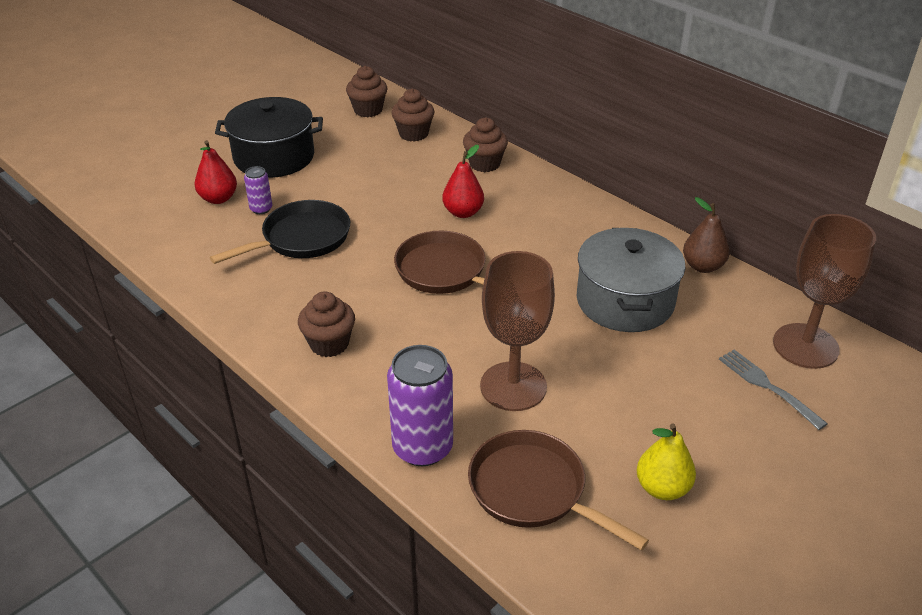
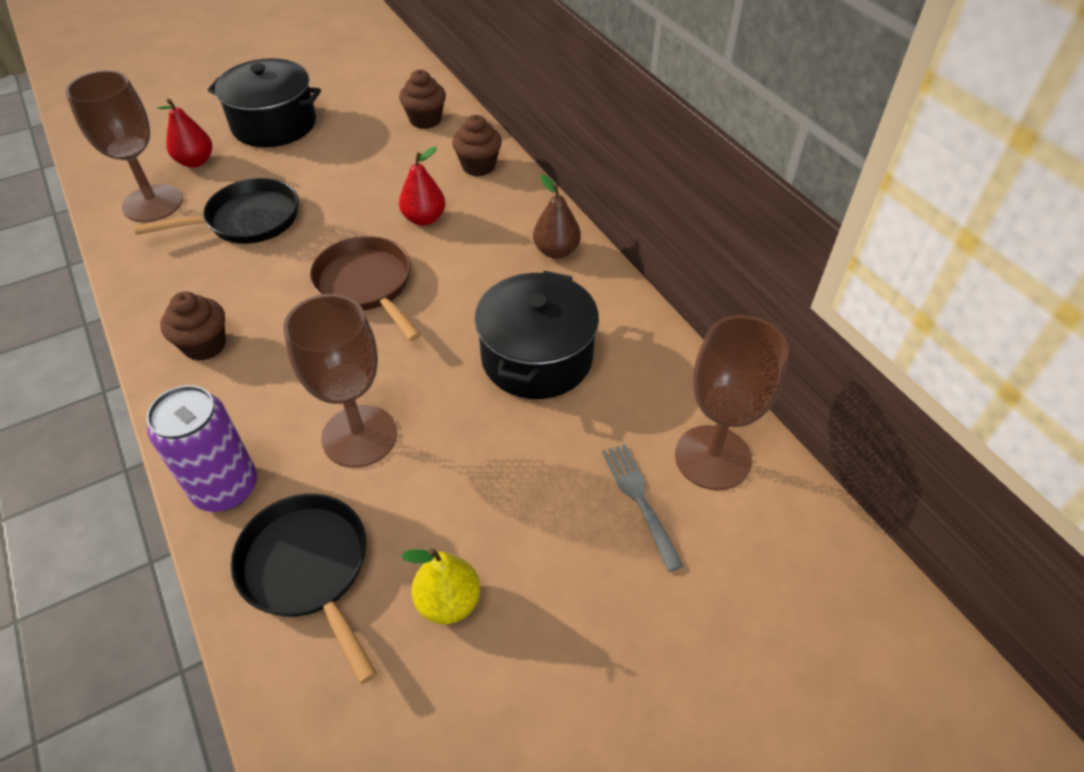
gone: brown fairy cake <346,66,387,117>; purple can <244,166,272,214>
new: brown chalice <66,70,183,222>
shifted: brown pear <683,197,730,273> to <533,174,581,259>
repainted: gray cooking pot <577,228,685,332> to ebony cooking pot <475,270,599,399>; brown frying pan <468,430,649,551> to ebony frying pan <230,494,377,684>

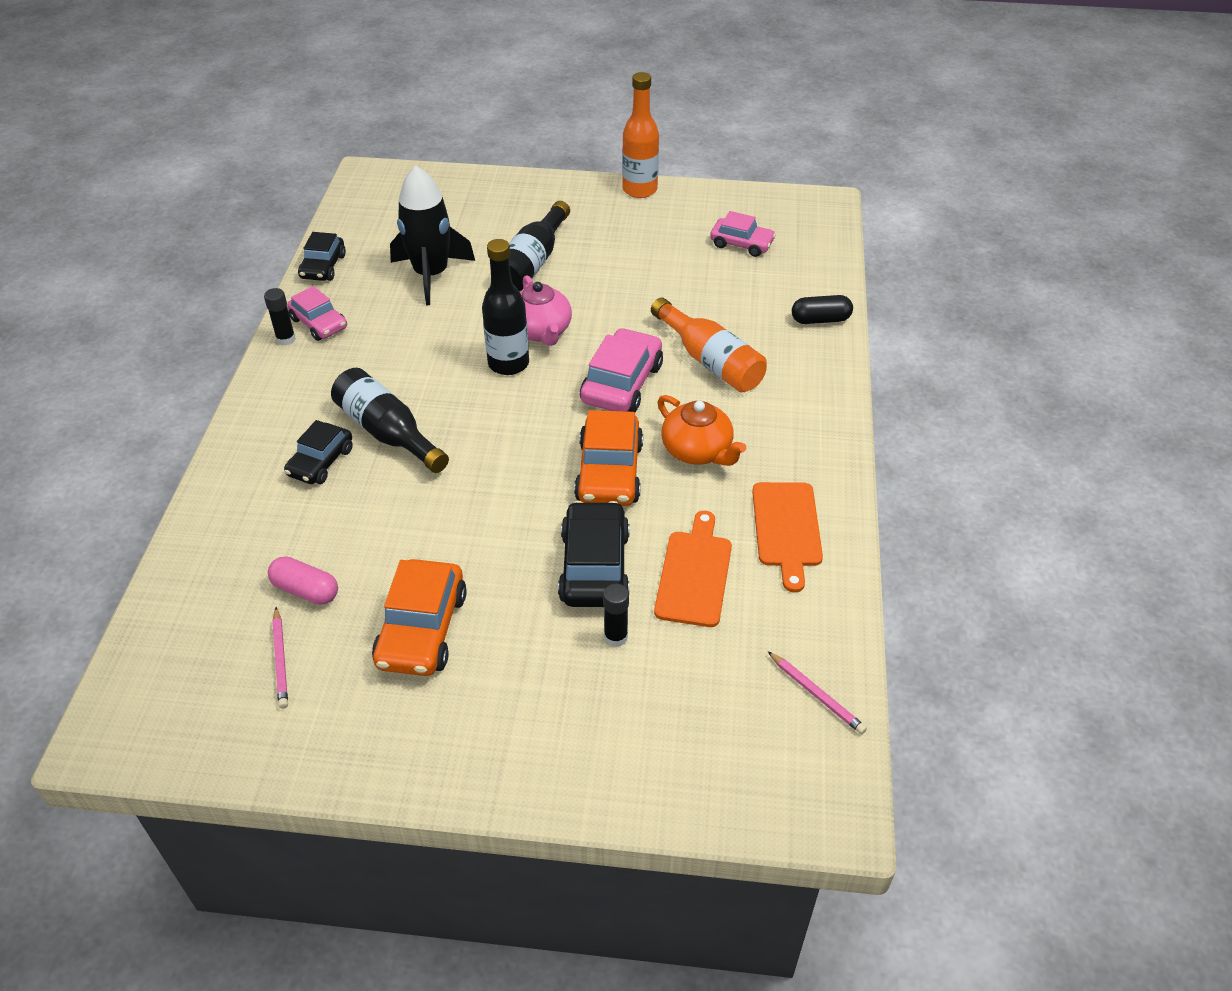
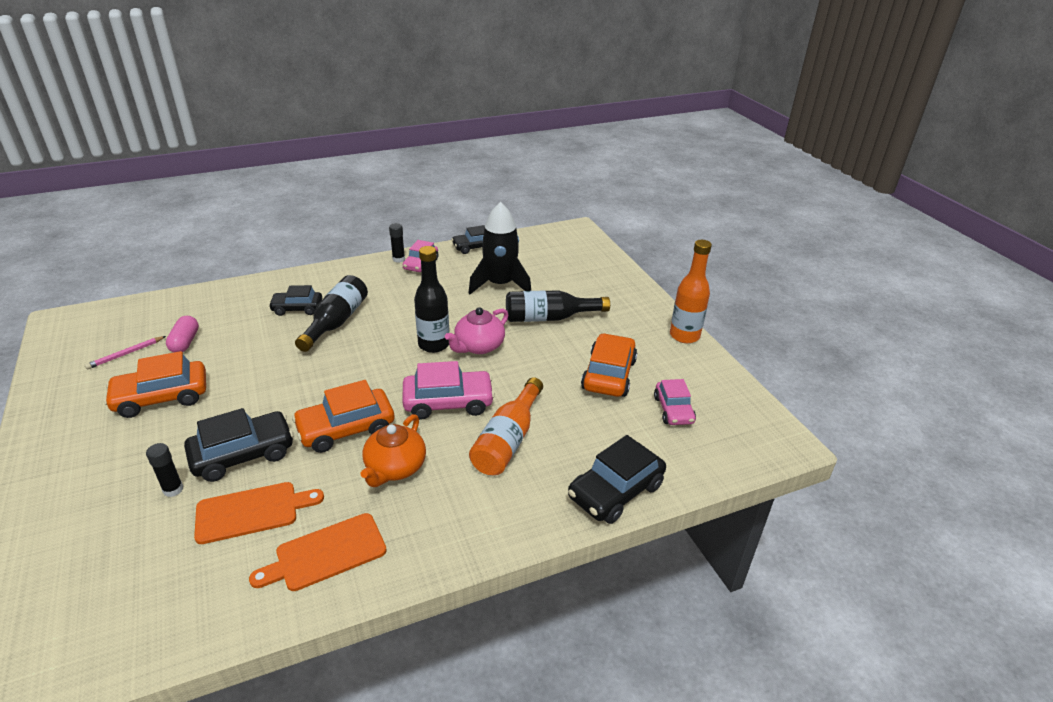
gone: rose-pink lead pencil <768,651,867,734>
new: bright orange toy car <581,333,637,397>
swapped: ebony pill <792,295,853,324> to ebony toy car <568,435,666,524>

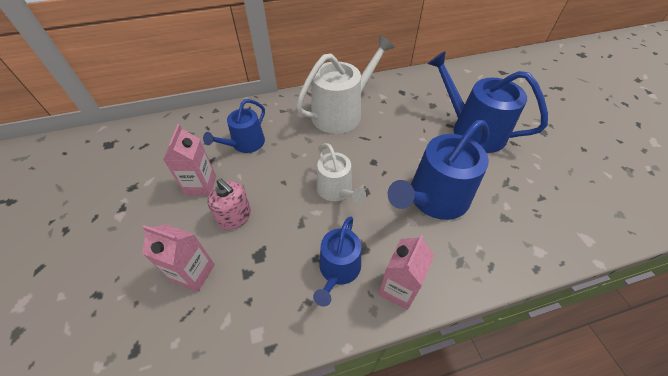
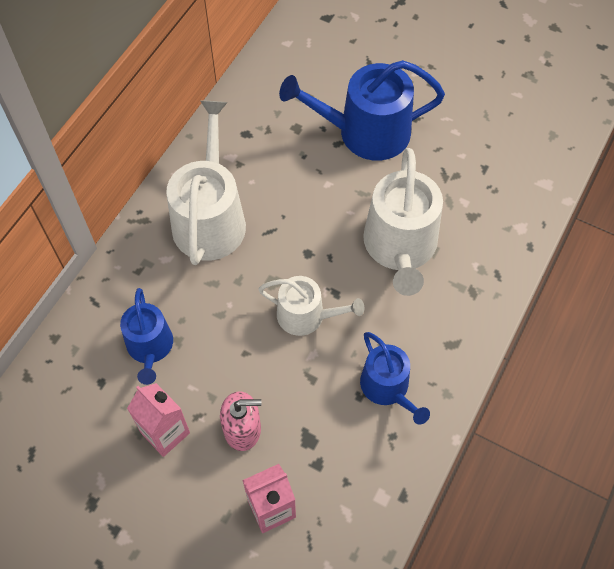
gone: rose-pink carton <378,234,434,310>
repainted: blue watering can <388,120,489,220> to snow-white watering can <363,148,443,296>

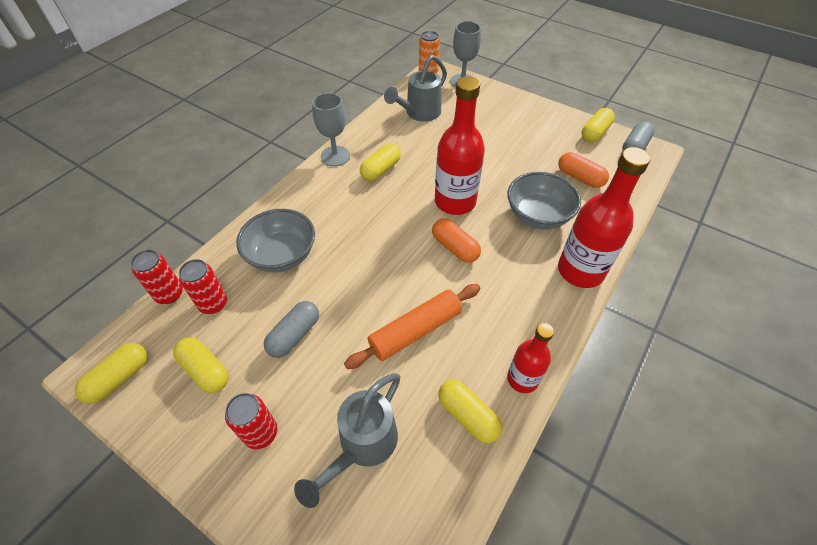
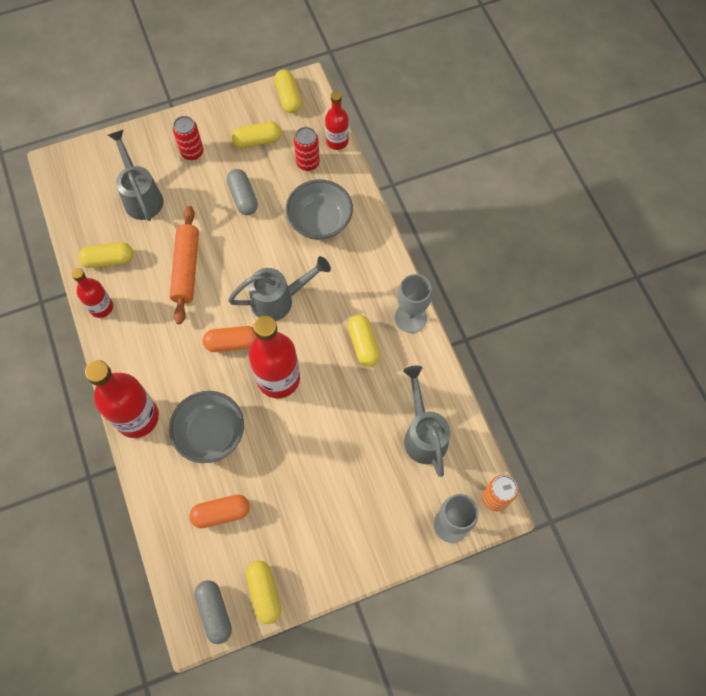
new: gray watering can <228,256,331,321>
swapped: crimson can <131,250,183,304> to crimson flask <325,91,349,150>

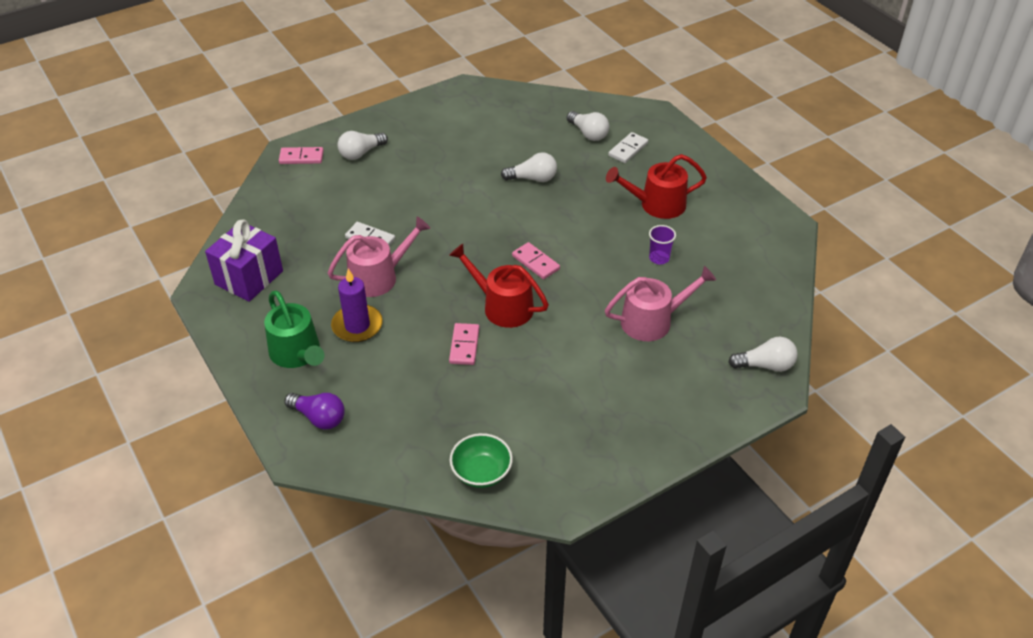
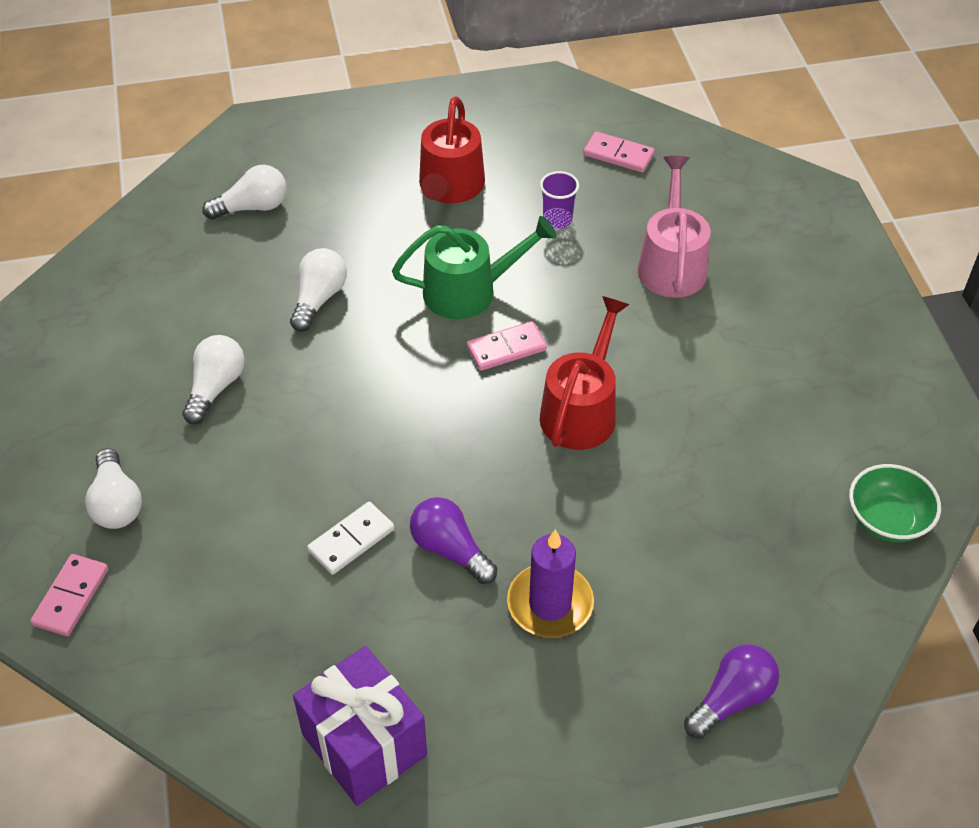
gone: snow-white domino <608,132,648,163>
shifted: green watering can <264,290,324,368> to <392,216,557,319>; rose-pink domino <449,323,479,365> to <583,131,654,173>; snow-white bulb <728,337,798,372> to <182,335,245,424>
swapped: rose-pink watering can <328,217,430,297> to purple bulb <410,497,497,584>
rotated: crimson watering can <449,244,549,328> = <540,296,629,450> 150 degrees clockwise

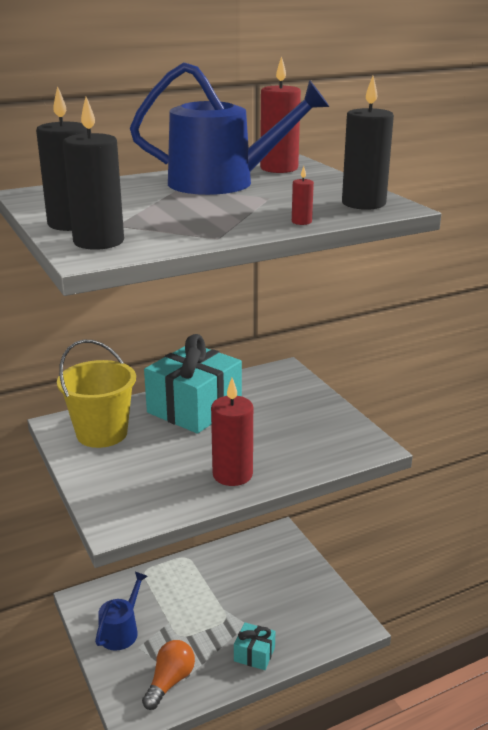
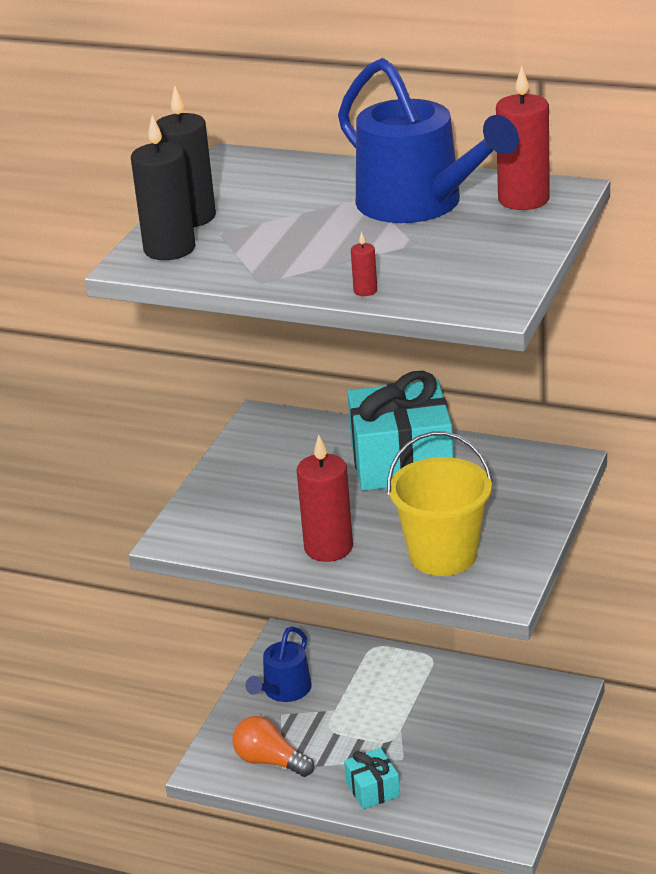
gone: ebony wax candle <342,76,394,210>
shifted: yellow bucket <57,340,136,448> to <387,431,493,576>
rotated: blue watering can <95,572,148,651> = <245,626,312,702> 135 degrees clockwise; bright orange bulb <142,640,195,710> = <232,716,314,777> 135 degrees counterclockwise

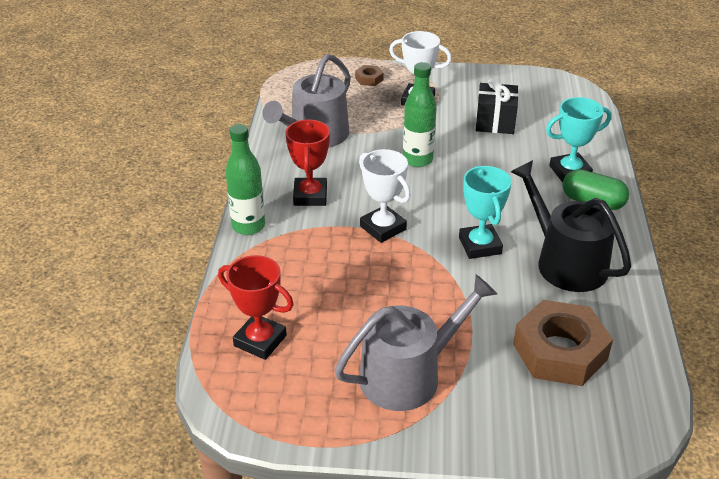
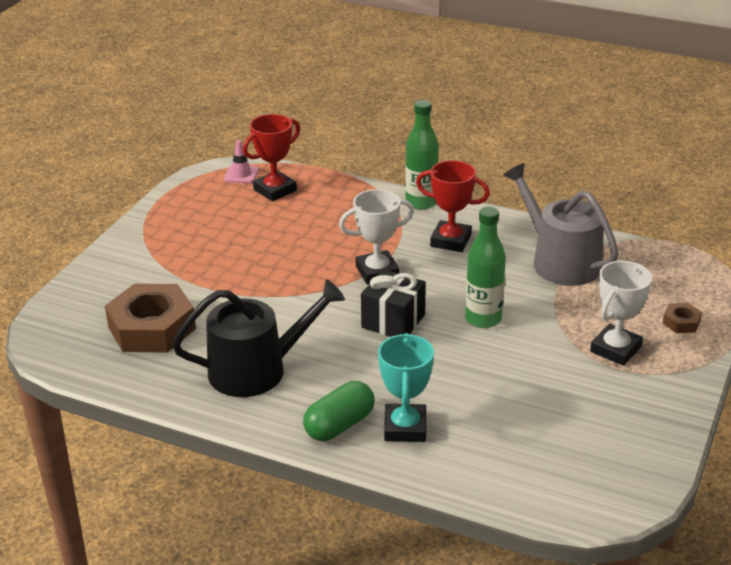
gone: turquoise award cup <459,166,512,259>; gray watering can <334,275,497,411>
new: rose-pink safety cone <224,140,259,183>
shifted: ebony present <476,78,518,134> to <361,269,426,337>

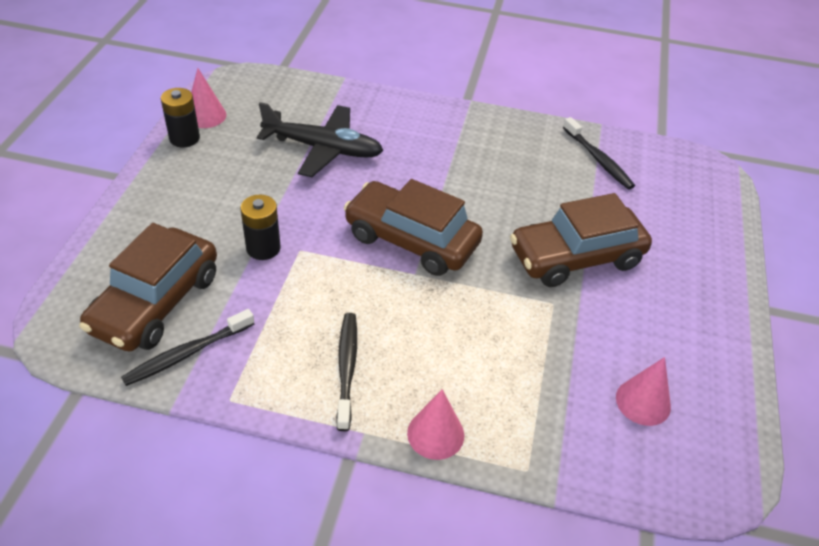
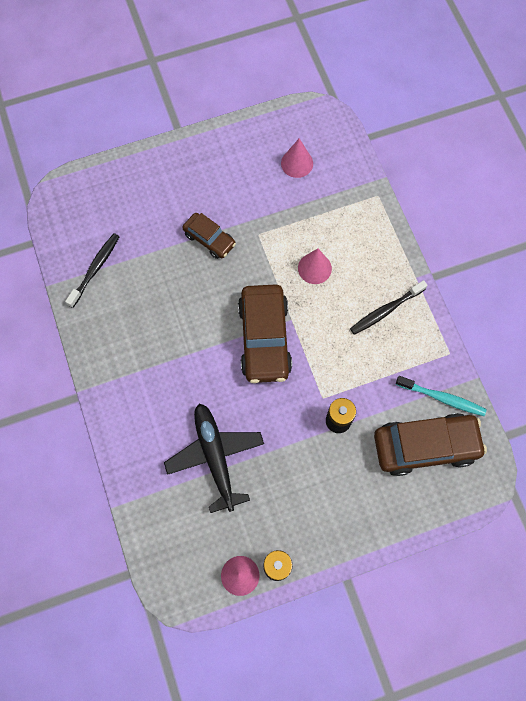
shifted: rose-pink cone <407,389,464,460> to <298,248,332,284>
repainted: ebony tooth brush <121,309,254,386> to turquoise tooth brush <396,376,487,416>
scaled: brown toy car <510,193,652,287> = <182,213,236,259> x0.56

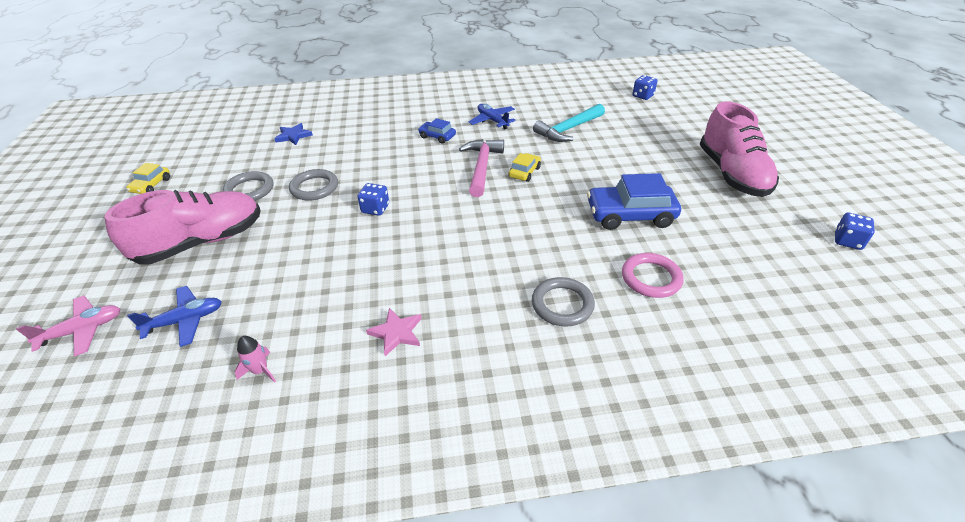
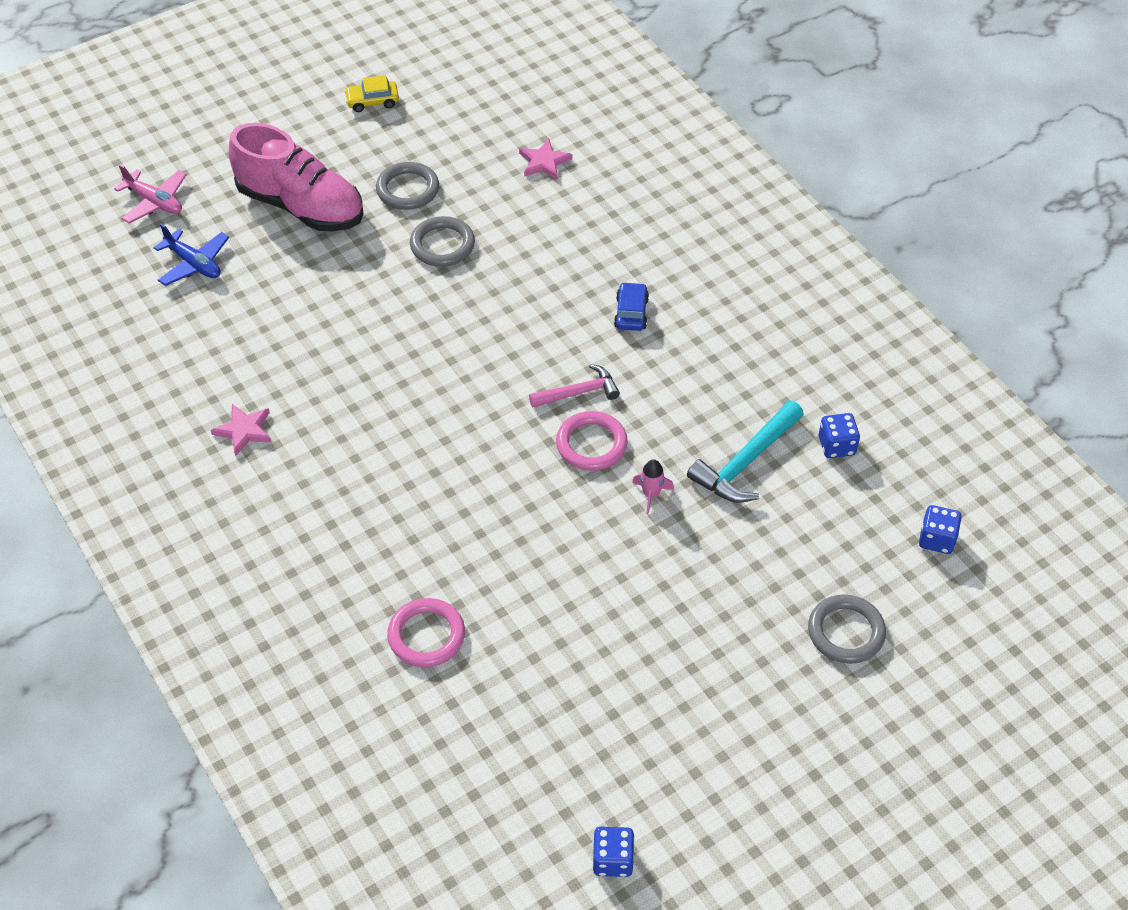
gone: rose-pink sneaker <700,101,779,197>; blue plane <469,104,516,129>; blue toy car <587,173,681,230>
shifted: blue game die <357,183,389,216> to <819,413,860,458>; gray torus <532,277,595,327> to <808,595,886,664>; rose-pink spaceship <234,336,276,383> to <632,459,674,514>
swapped: yellow toy car <509,153,541,182> to rose-pink torus <556,411,628,471>
repainted: blue star shape <274,123,313,145> to rose-pink star shape <519,138,573,180>
rotated: turquoise claw hammer <533,104,605,142> = <687,400,804,503> 75 degrees counterclockwise
scaled: rose-pink claw hammer <459,139,504,197> = <529,364,620,407> x0.65

